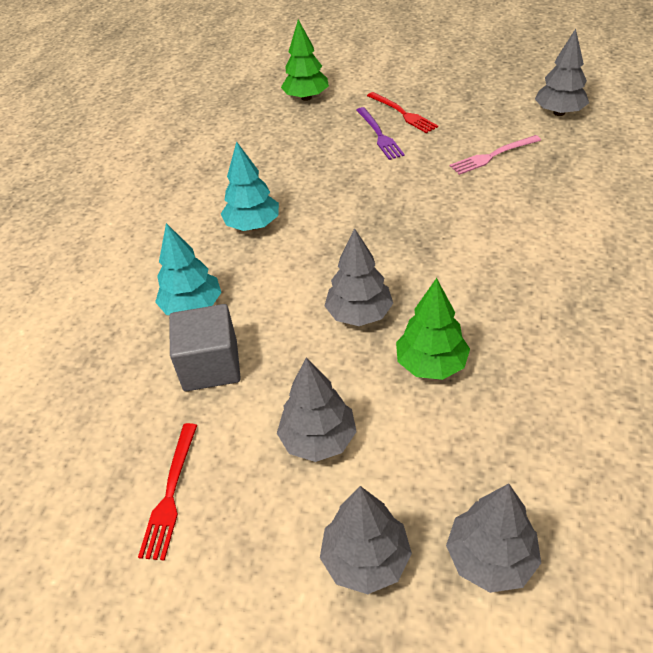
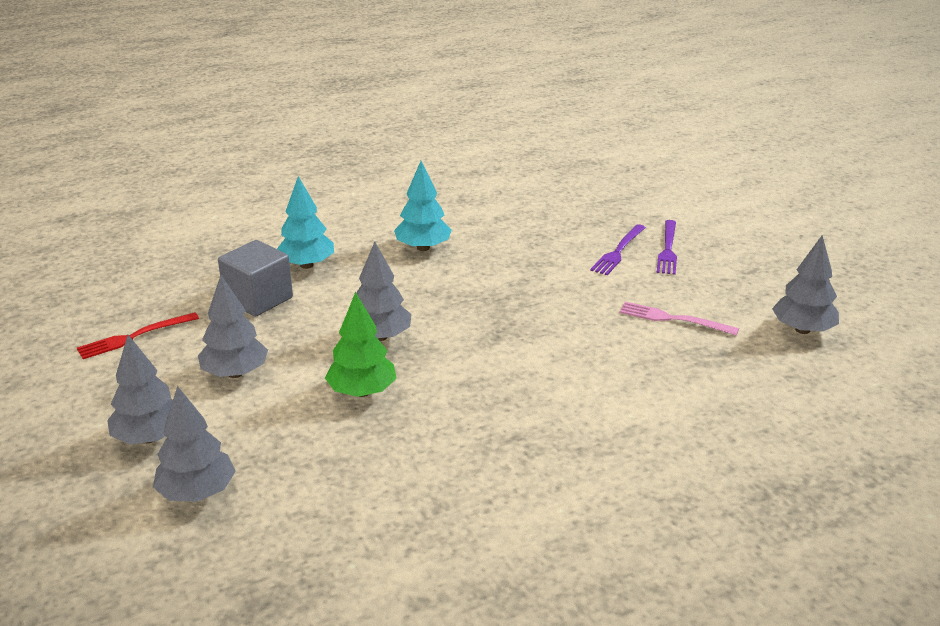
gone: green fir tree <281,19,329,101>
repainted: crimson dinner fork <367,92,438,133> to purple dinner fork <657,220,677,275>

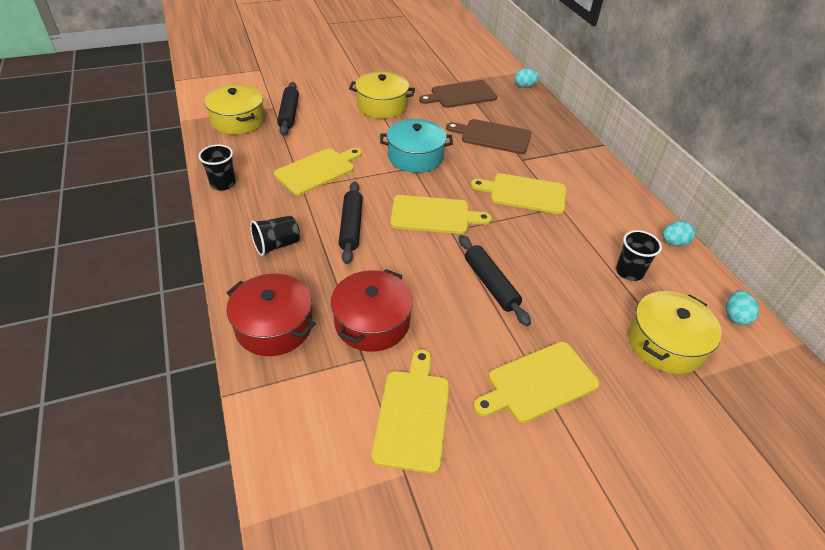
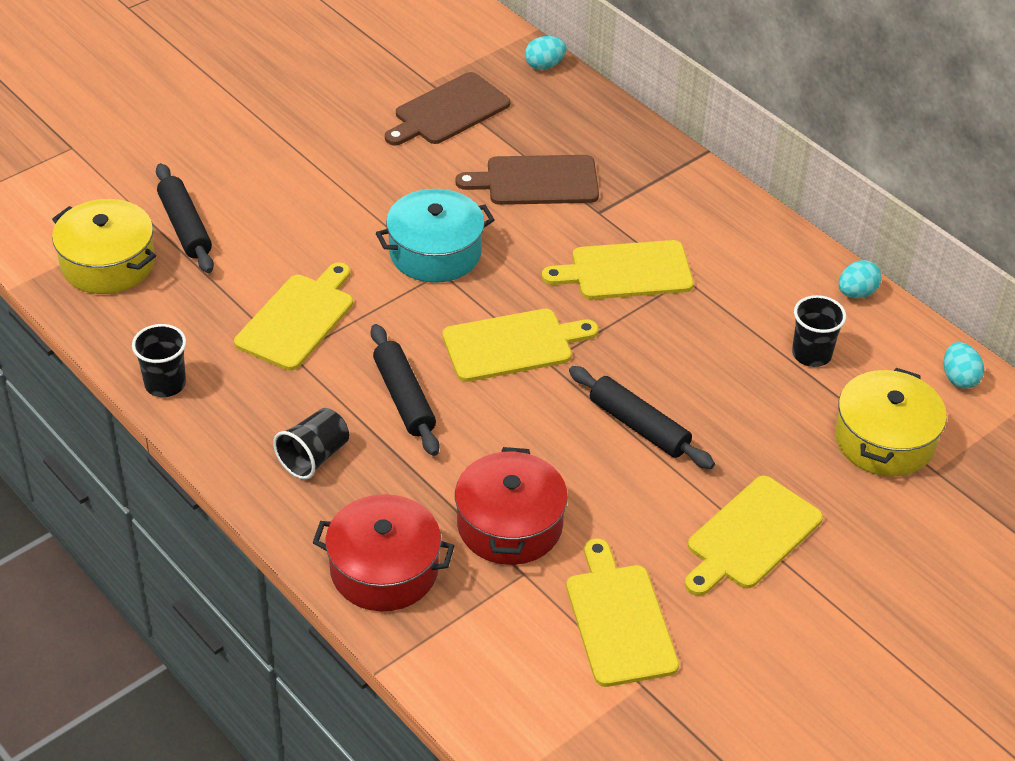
gone: yellow cooking pot <349,72,415,119>

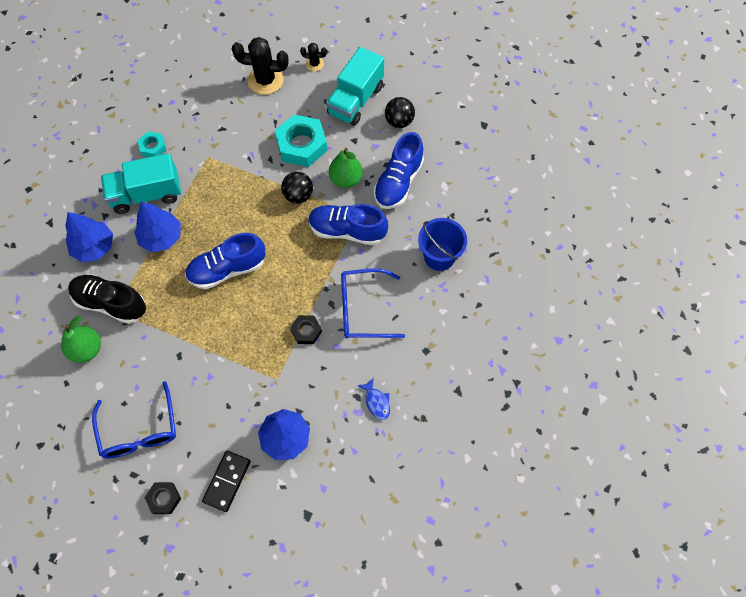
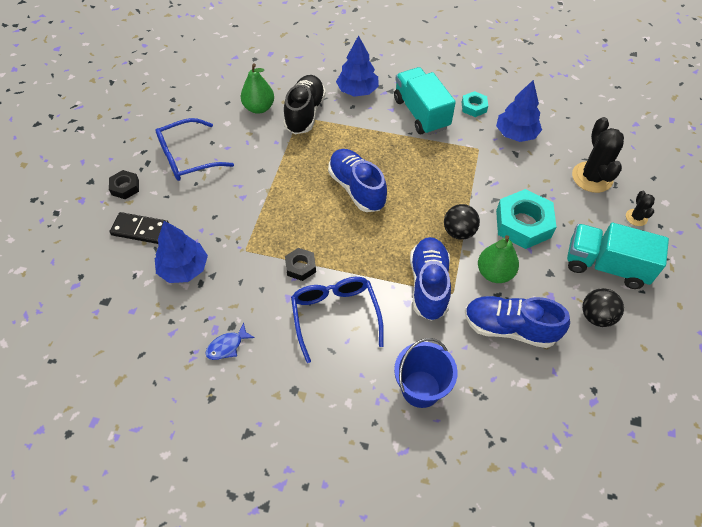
shifted: blue fir tree <134,201,181,252> to <496,80,542,142>

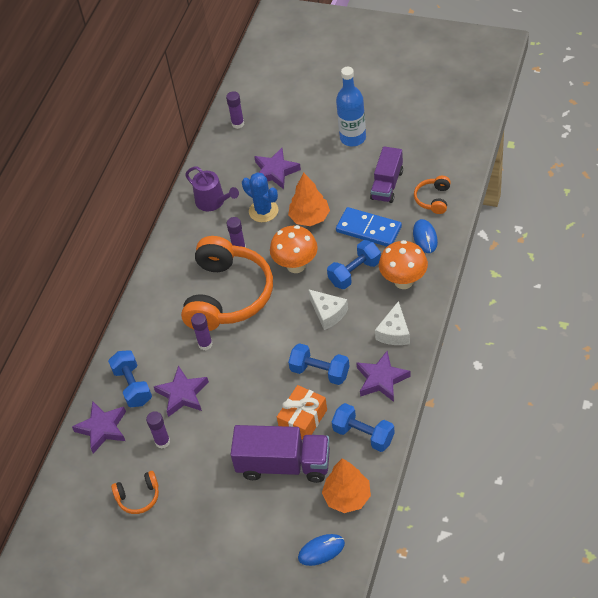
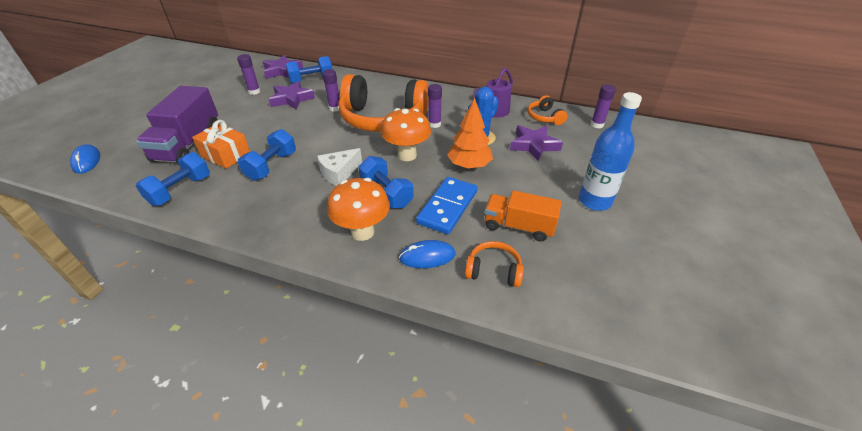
gone: snow-white cheese wedge <375,301,410,345>; purple star shape <356,351,411,402>; bright orange fir tree <322,458,371,513>
shifted: bright orange headset <111,471,159,514> to <528,95,567,125>
repainted: purple lorry <370,146,403,203> to bright orange lorry <485,190,562,242>

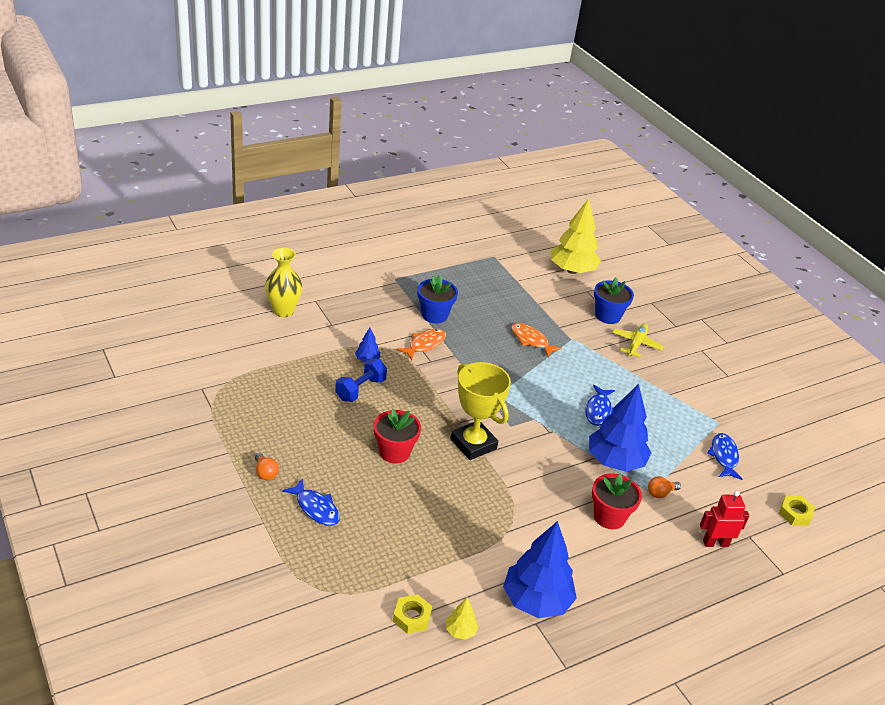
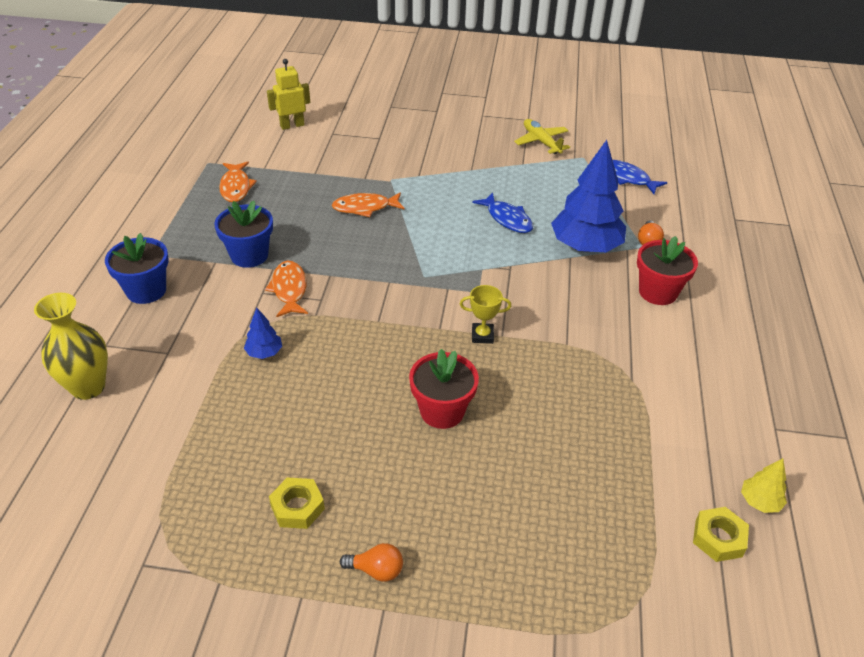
gone: blue dumbbell <335,358,387,402>; blue fish <282,478,340,526>; crimson robot figure <700,491,749,547>; blue fir tree <503,521,577,618>
new: bright orange fish <219,162,257,202>
shifted: blue flower pot <594,278,634,324> to <105,233,169,304>; yellow plane <613,324,664,358> to <514,119,570,154>; yellow nut <779,495,815,526> to <269,477,325,529>
swapped: yellow fir tree <551,198,601,274> to yellow robot figure <267,59,310,130>
scaled: yellow award cup <451,362,511,460> = <460,285,511,344> x0.47

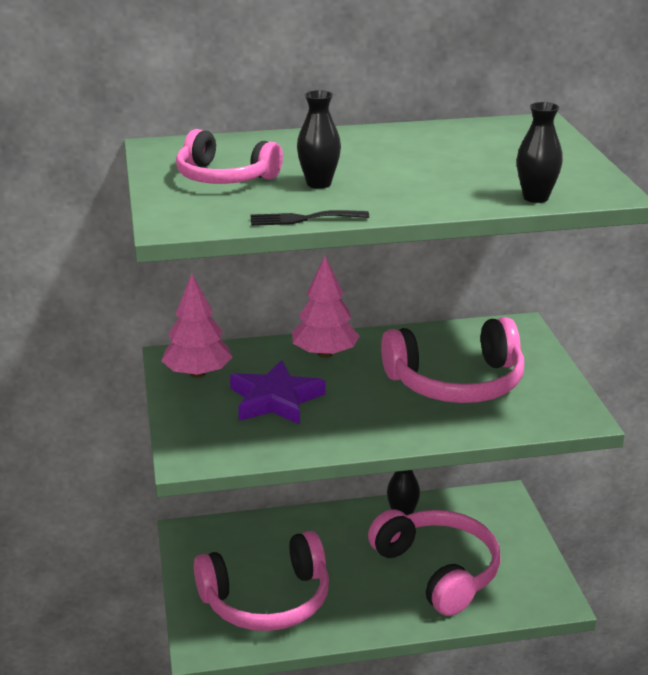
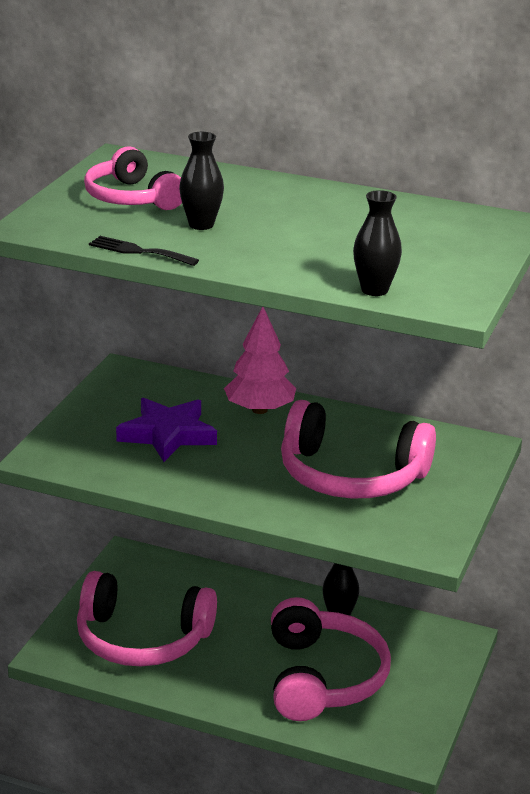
gone: rose-pink fir tree <162,274,232,378>

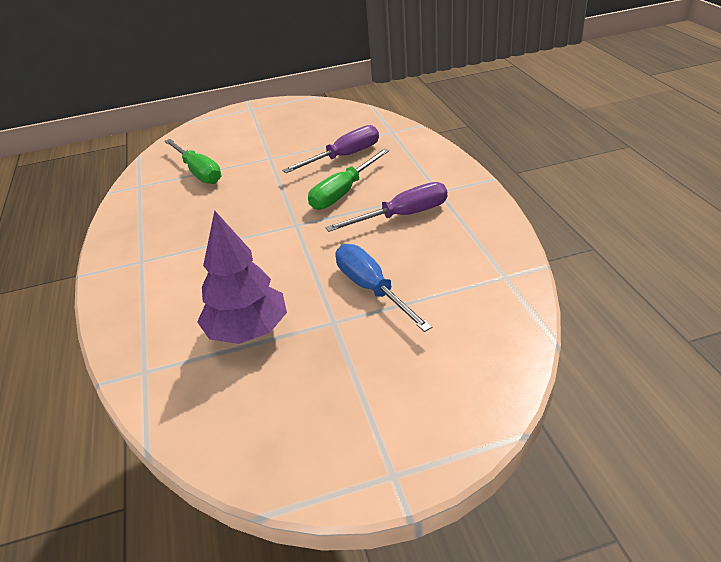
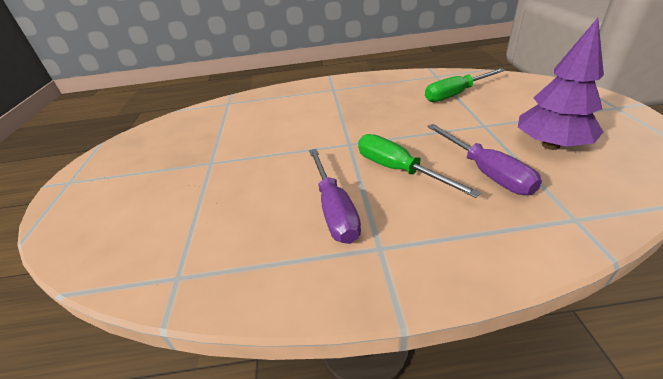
gone: blue screwdriver <335,244,432,332>
shifted: purple fir tree <197,210,287,344> to <518,18,604,150>

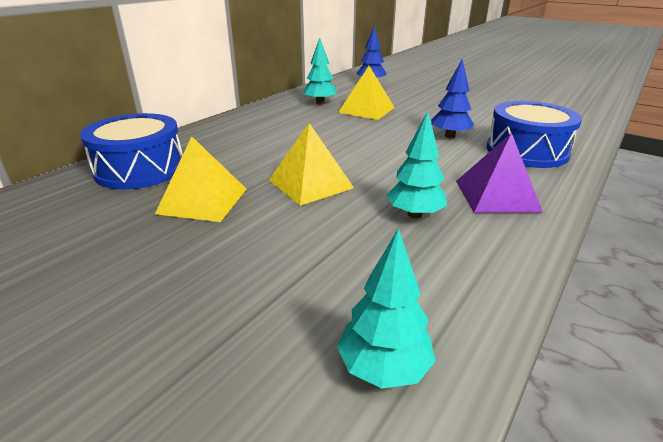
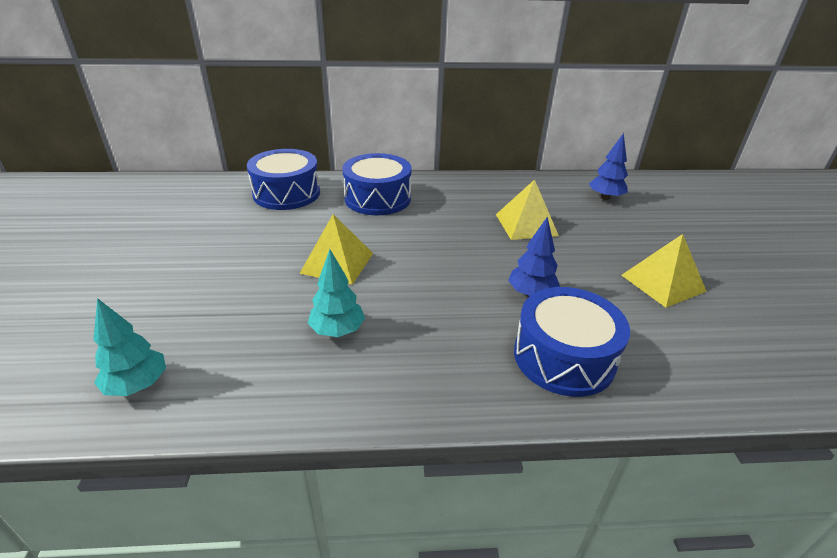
gone: turquoise fir tree <303,38,337,104>; purple pyramid shape <456,133,543,213>
new: blue drum <342,153,412,215>
shifted: yellow pyramid shape <155,137,246,222> to <621,234,707,308>

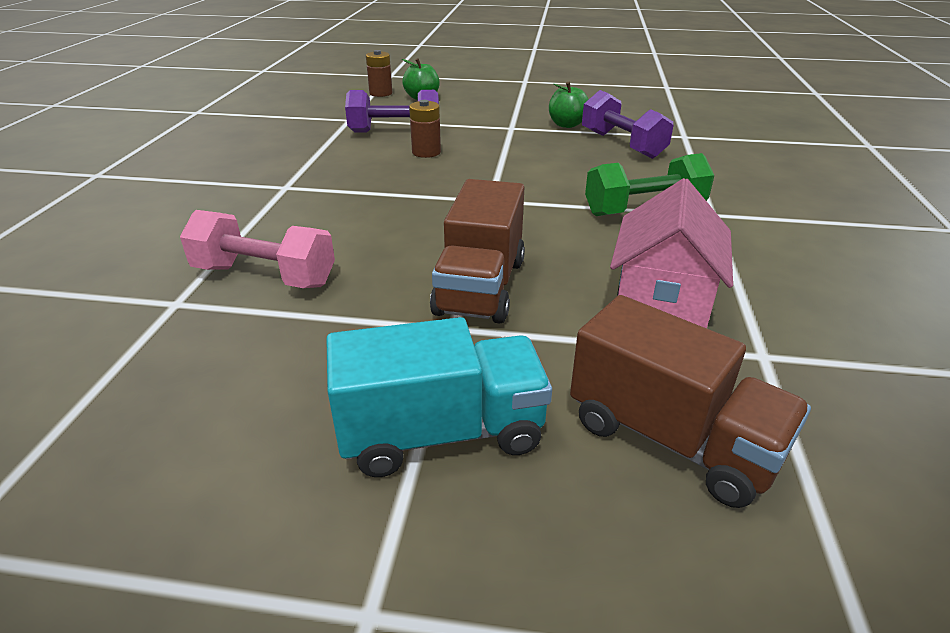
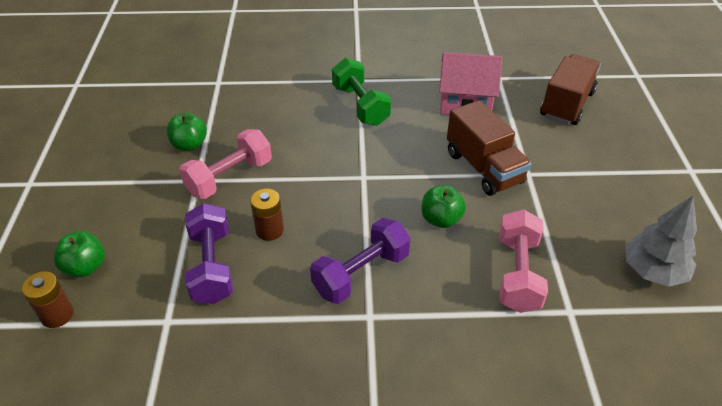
gone: turquoise lorry <326,317,552,477>
new: rose-pink dumbbell <179,129,272,199>; green apple fruit <422,185,466,228>; gray fir tree <625,196,697,287>
shifted: purple dumbbell <582,90,674,159> to <310,218,411,304>
rotated: brown lorry <430,179,525,323> = <447,100,531,196> 60 degrees clockwise

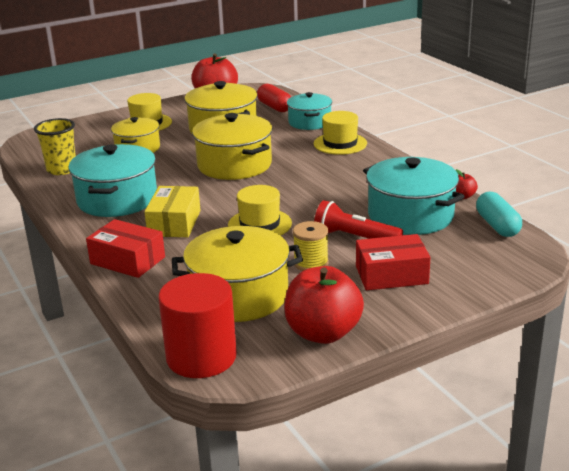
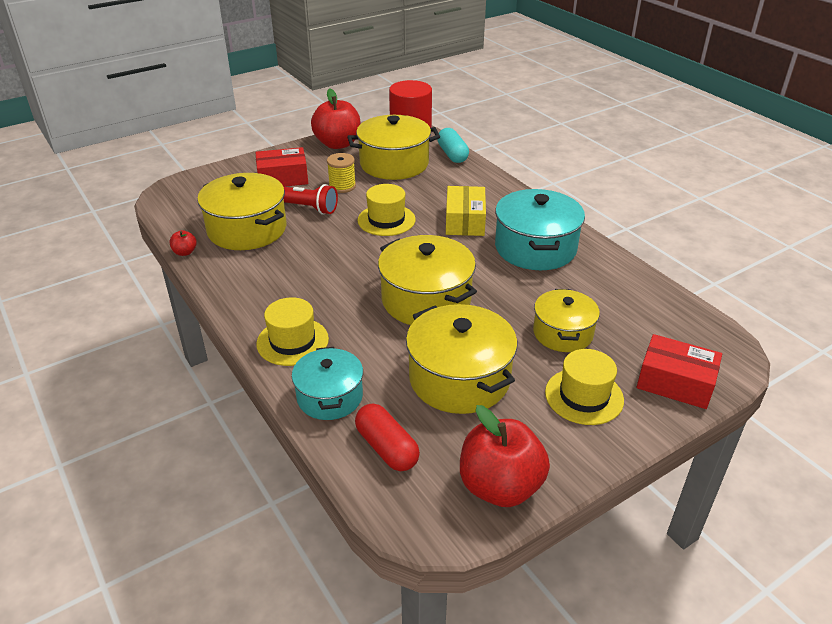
gone: yellow beaker <34,118,76,175>
shifted: turquoise pill <476,192,522,237> to <437,128,469,163>; crimson box <86,219,165,278> to <637,334,722,409>
repainted: turquoise cooking pot <363,157,465,235> to yellow cooking pot <197,173,286,250>

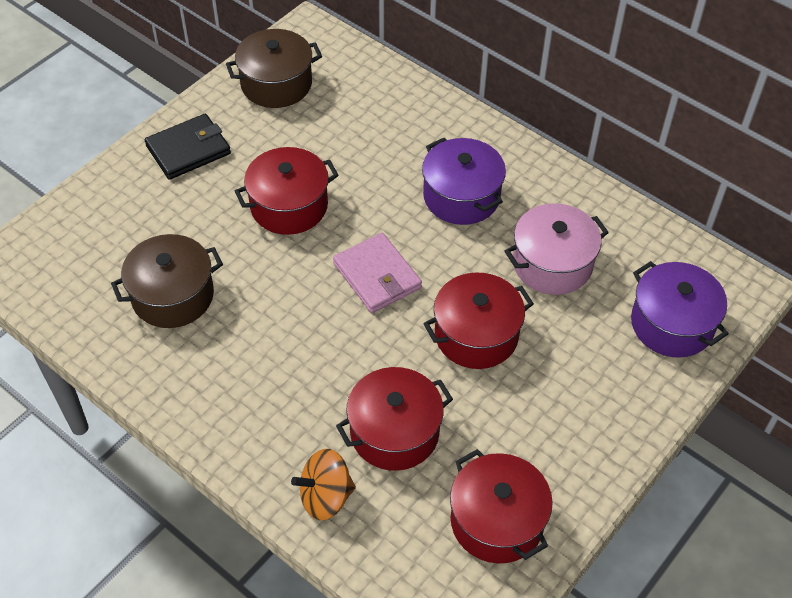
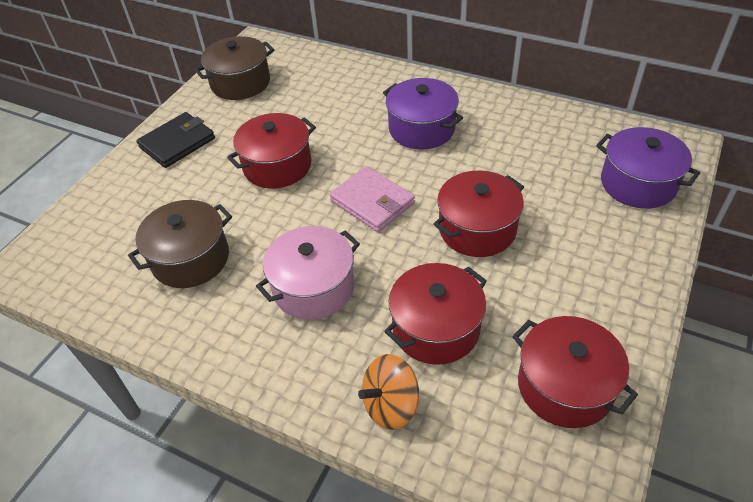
shifted: rose-pink cooking pot <505,203,609,295> to <256,226,360,320>

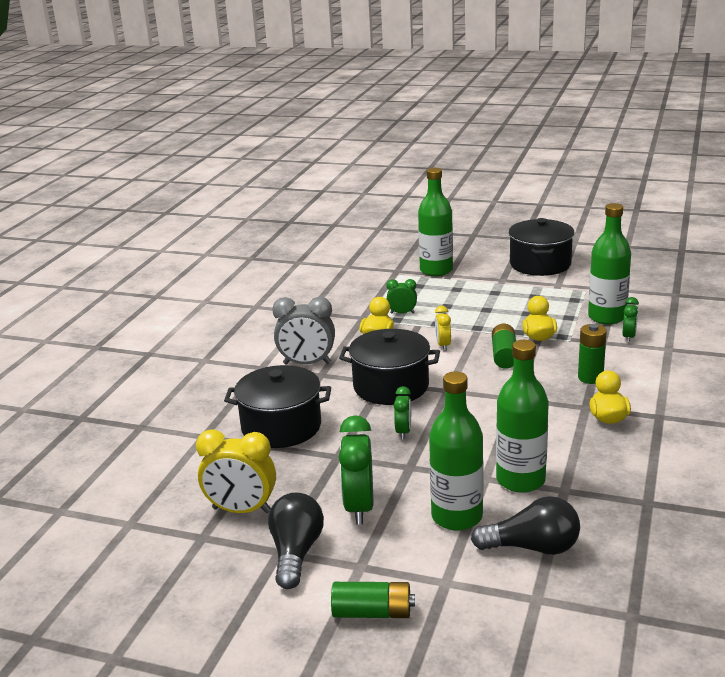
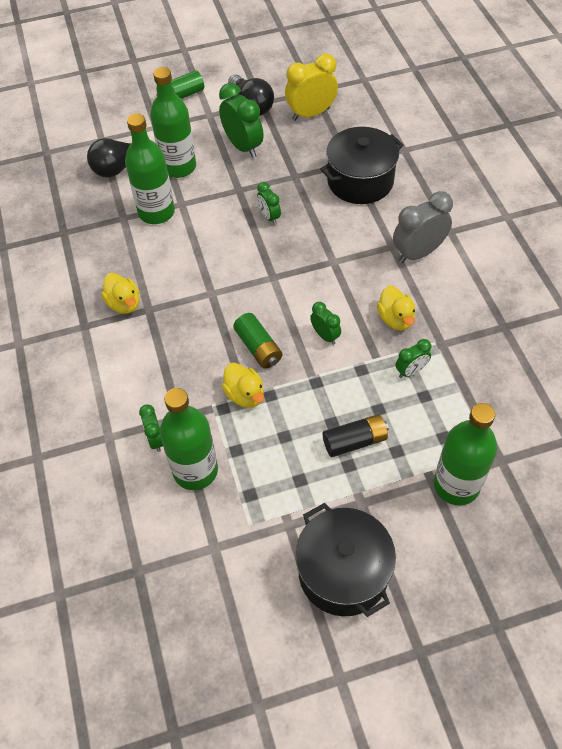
gone: green AA battery <578,324,607,384>; ebony cooking pot <339,329,440,405>
new: ebony AA battery <323,414,389,457>
repainted: yellow clock <435,306,451,351> to green clock <310,302,341,345>

